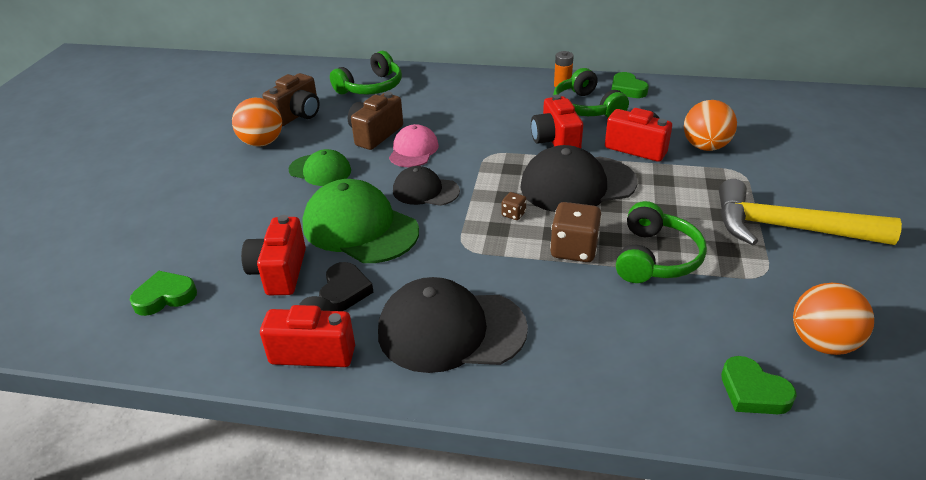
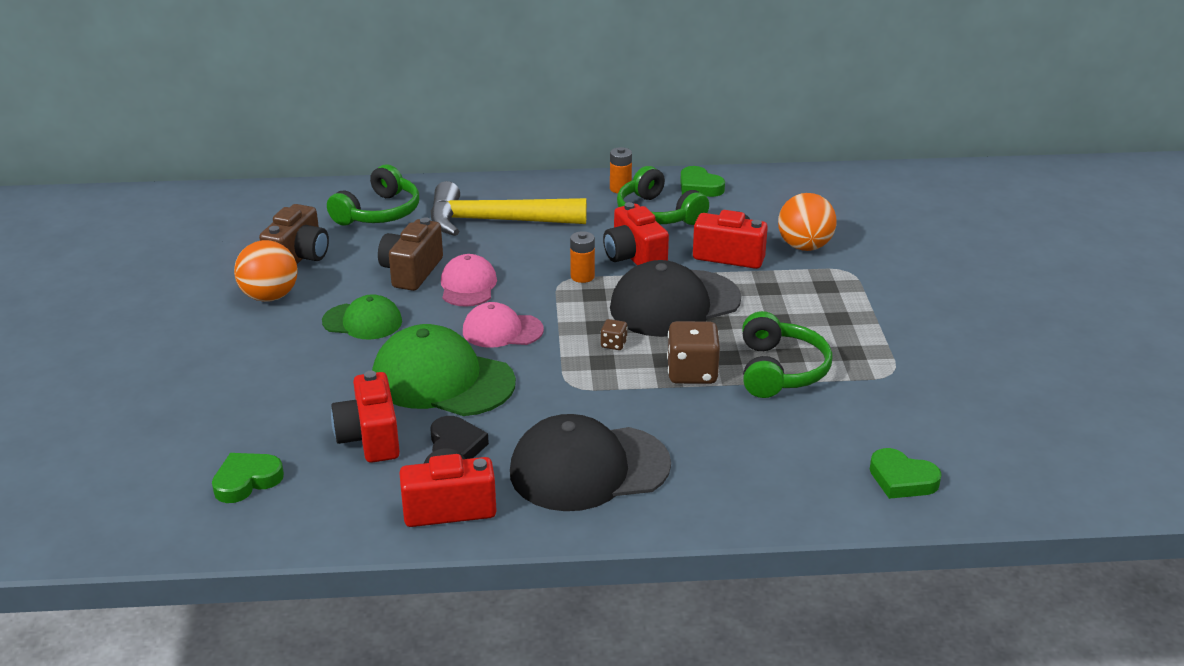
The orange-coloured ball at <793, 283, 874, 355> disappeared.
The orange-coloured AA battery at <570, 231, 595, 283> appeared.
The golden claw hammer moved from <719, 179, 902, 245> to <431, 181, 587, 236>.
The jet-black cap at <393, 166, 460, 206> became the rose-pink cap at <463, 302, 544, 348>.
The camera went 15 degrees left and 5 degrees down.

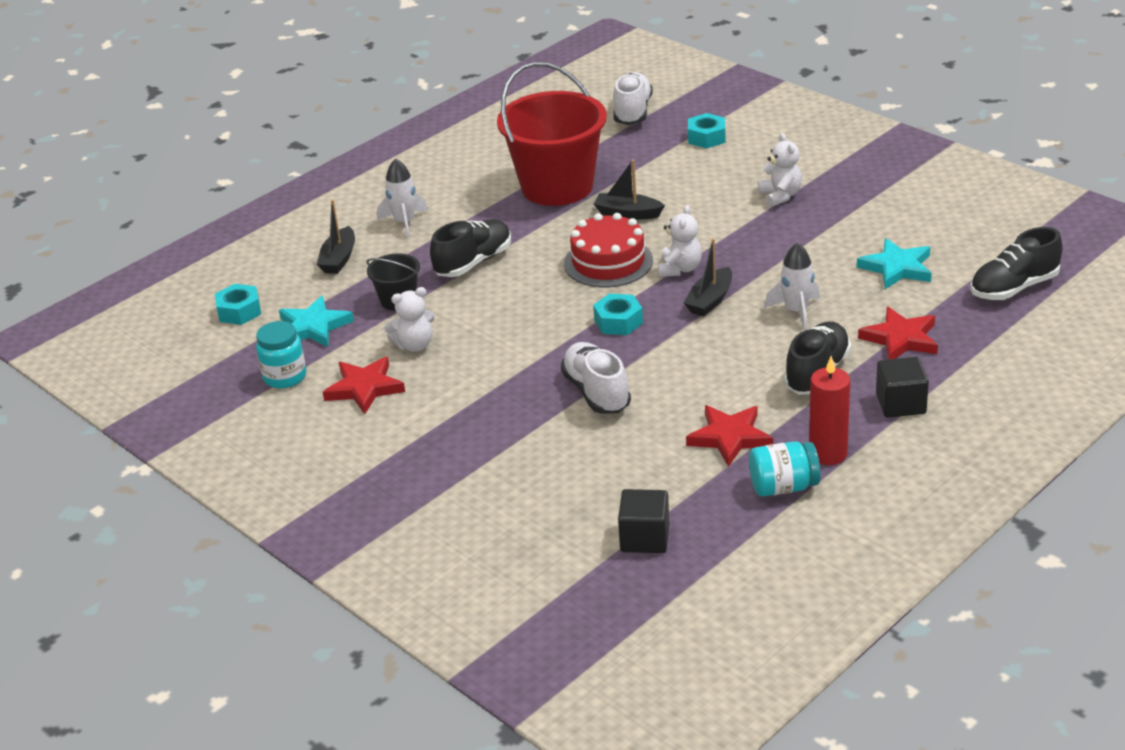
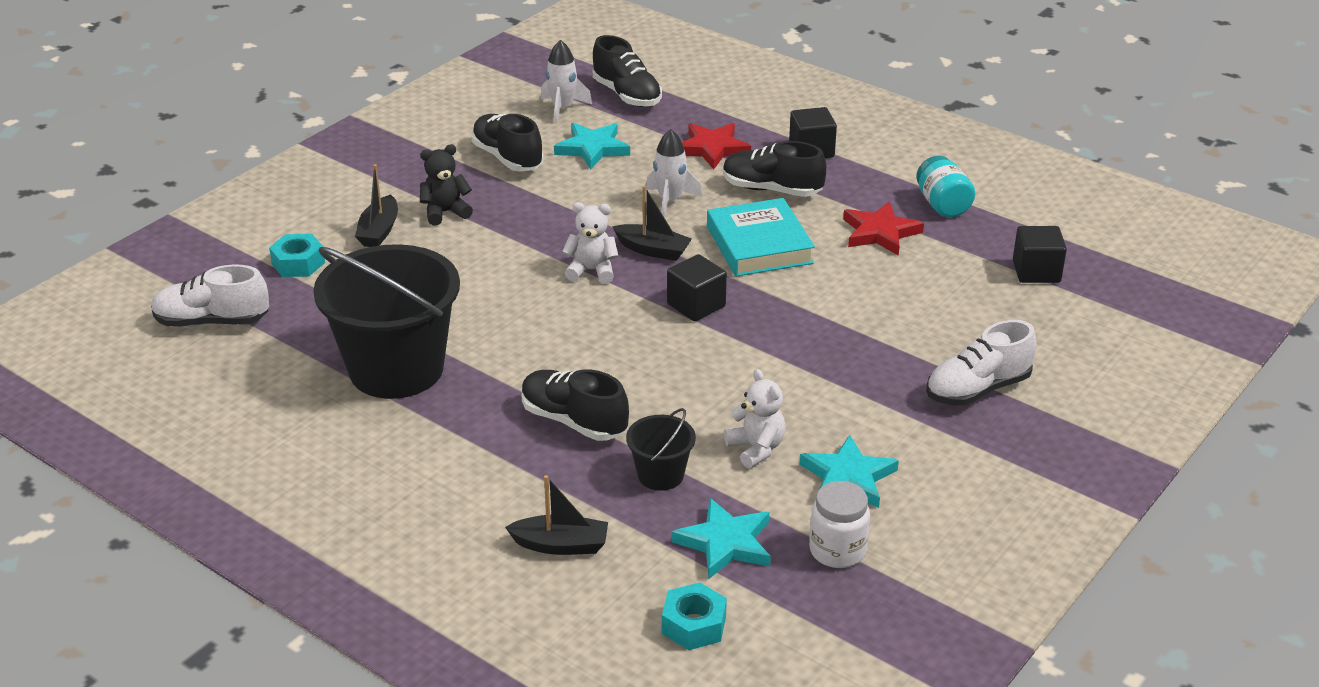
The scarlet layer cake at <564, 213, 653, 288> disappeared.
The scarlet wax candle at <809, 356, 850, 465> disappeared.
The jet-black shoe at <471, 114, 544, 172> appeared.
The turquoise hardback at <707, 198, 815, 276> appeared.
The pure white spaceship moved from <377, 158, 429, 238> to <540, 40, 592, 124>.
The pure white shoe moved from <561, 342, 631, 414> to <926, 320, 1036, 406>.
The jet-black sailboat moved from <594, 159, 665, 220> to <355, 164, 398, 247>.
The turquoise hexagon nut at <593, 294, 643, 335> was replaced by the jet-black cube at <667, 254, 727, 321>.
The turquoise jam jar at <256, 321, 306, 388> became the pure white jam jar at <809, 481, 870, 568>.
The scarlet star shape at <323, 357, 405, 414> became the turquoise star shape at <800, 435, 899, 508>.
The scarlet pail at <497, 62, 607, 206> became the jet-black pail at <313, 244, 460, 399>.
The pure white teddy at <758, 133, 802, 207> became the jet-black teddy at <420, 144, 473, 226>.
The camera went 100 degrees left and 0 degrees up.

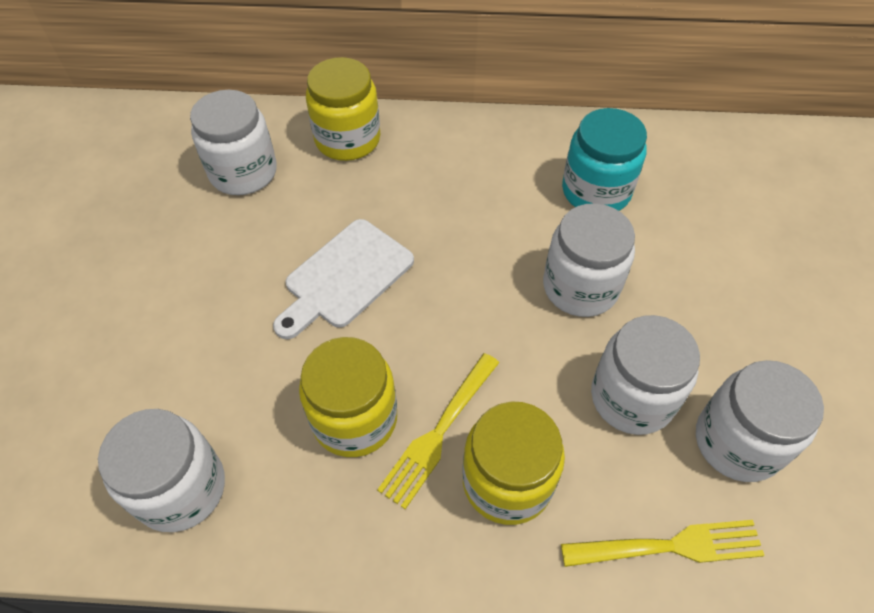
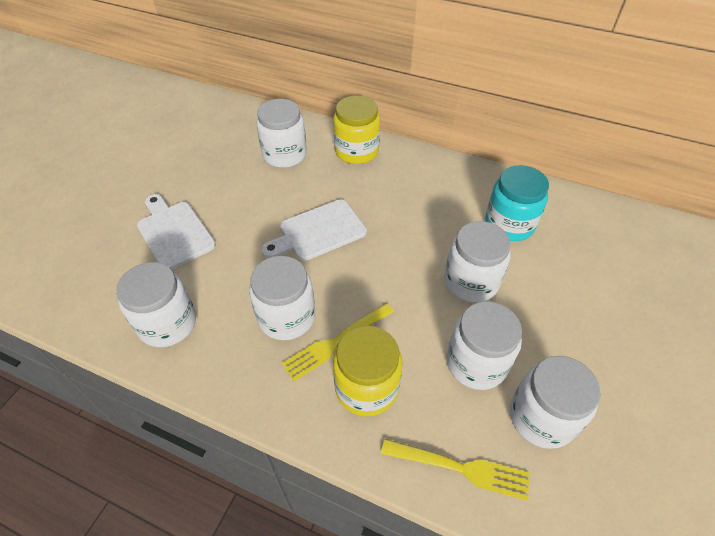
The pure white cutting board at <137, 194, 216, 270> appeared.
The golden jam jar at <299, 337, 397, 457> became the pure white jam jar at <249, 256, 315, 340>.
The camera went 20 degrees right and 5 degrees down.

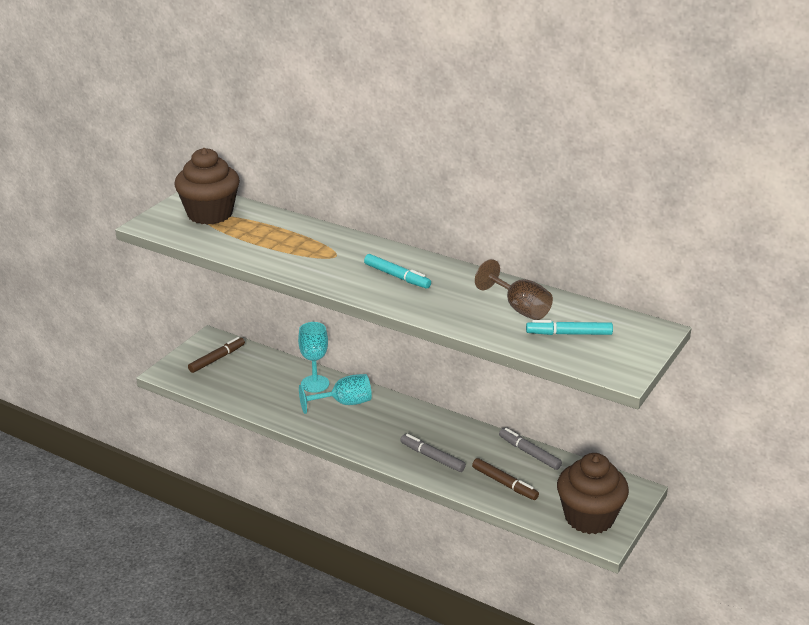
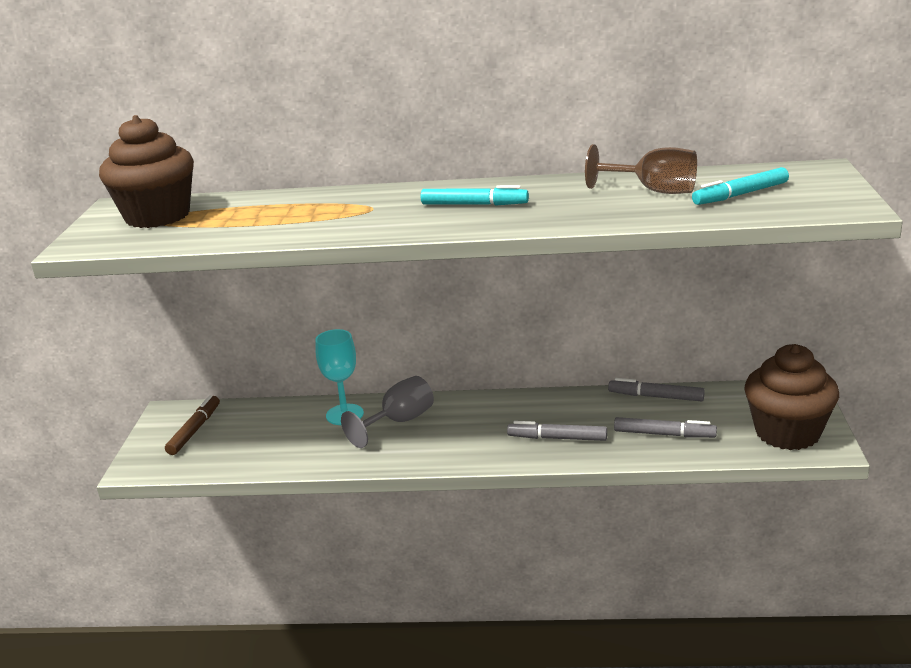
The turquoise goblet at <299, 374, 372, 414> became the ash-grey goblet at <341, 376, 434, 448>.
The dark brown marker pen at <472, 458, 539, 500> became the ash-grey marker pen at <614, 417, 717, 438>.
The camera went 25 degrees left and 5 degrees down.

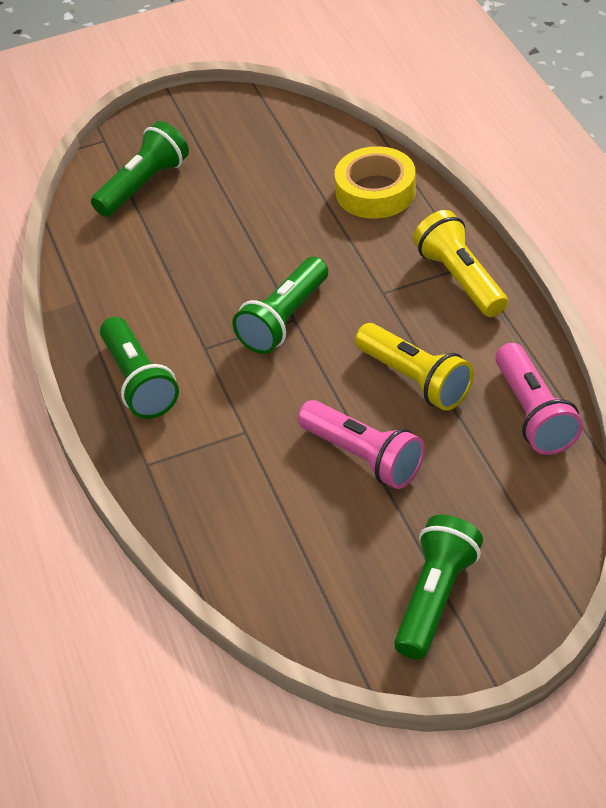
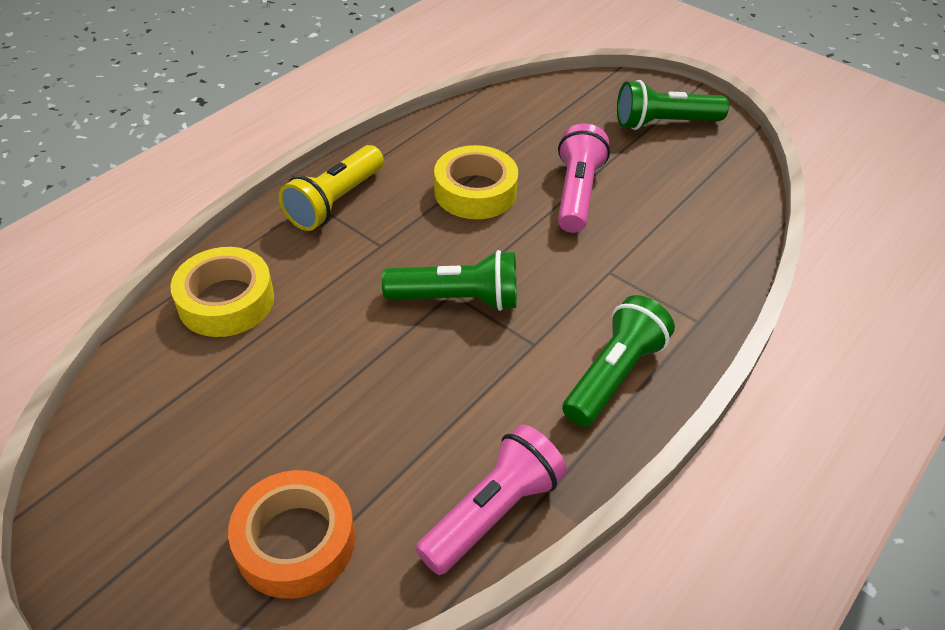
The rose-pink pocket torch moved from <495, 343, 583, 455> to <415, 424, 567, 575>.
The leaf-green pocket torch at <91, 121, 189, 217> was replaced by the orange-coloured tape at <228, 470, 355, 599>.
The golden pocket torch at <355, 323, 474, 411> was replaced by the golden tape at <434, 145, 518, 219>.
The camera went 125 degrees left and 0 degrees up.

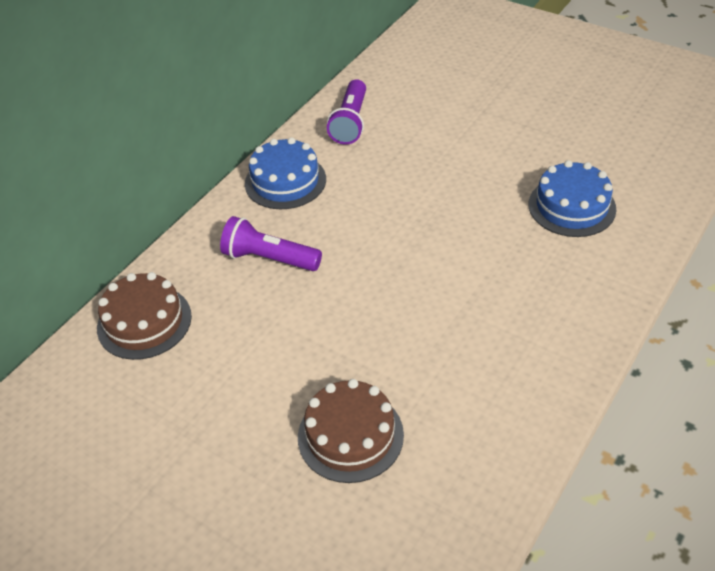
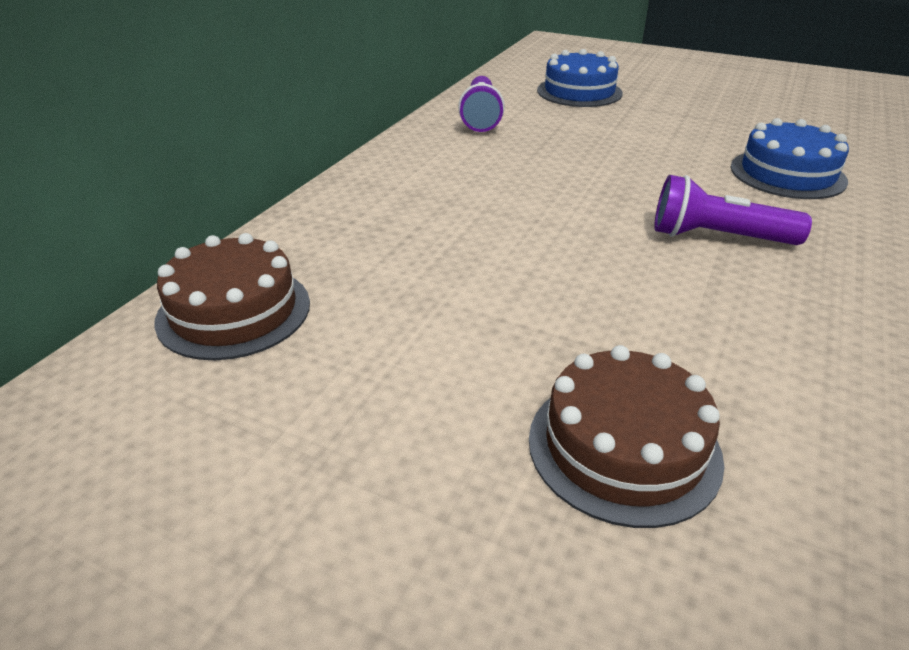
The royal purple pocket torch moved from <220, 216, 322, 271> to <654, 175, 812, 245>.
The blue layer cake moved from <245, 137, 326, 209> to <537, 49, 623, 107>.
The camera went 10 degrees left and 10 degrees down.

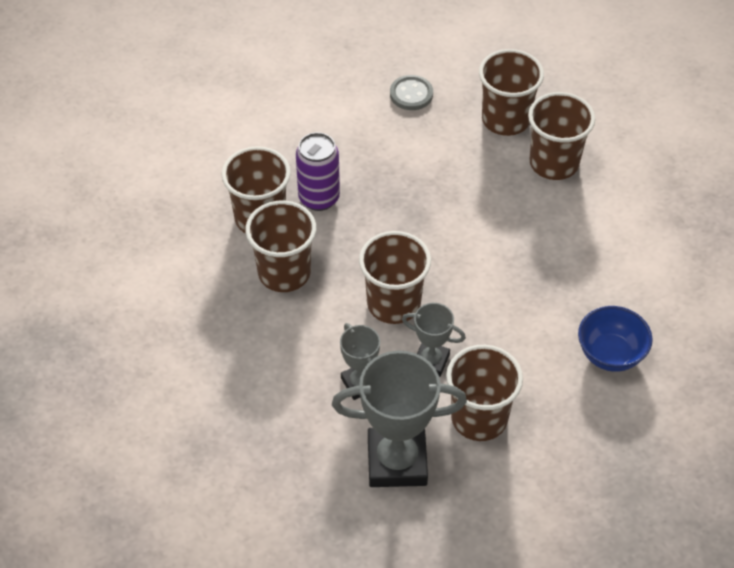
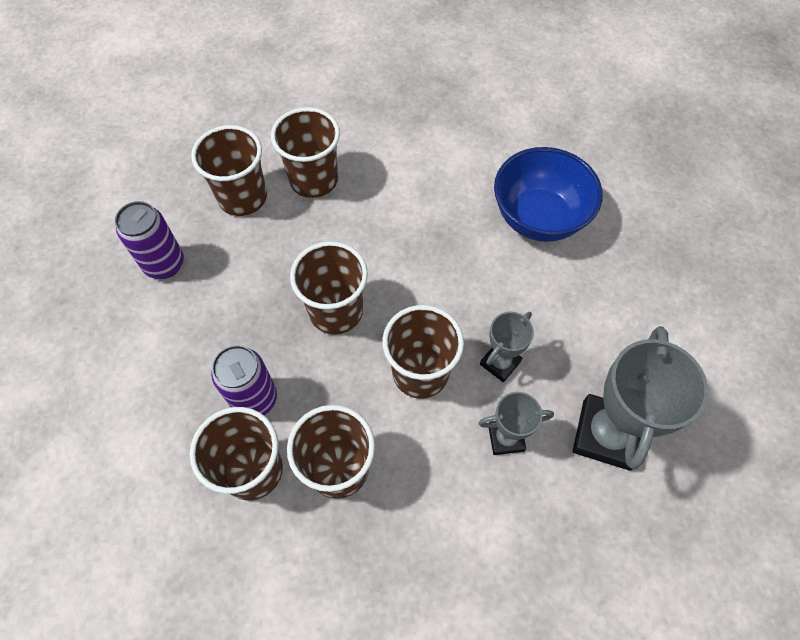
The dark brown cup moved from <446, 345, 523, 441> to <290, 241, 368, 334>.
The ash-grey shirt button at <390, 75, 433, 110> was replaced by the royal purple soda can at <115, 201, 184, 279>.
The blue serving bowl at <578, 306, 653, 372> changed to 1.53 times the size.
The camera went 70 degrees left and 10 degrees up.

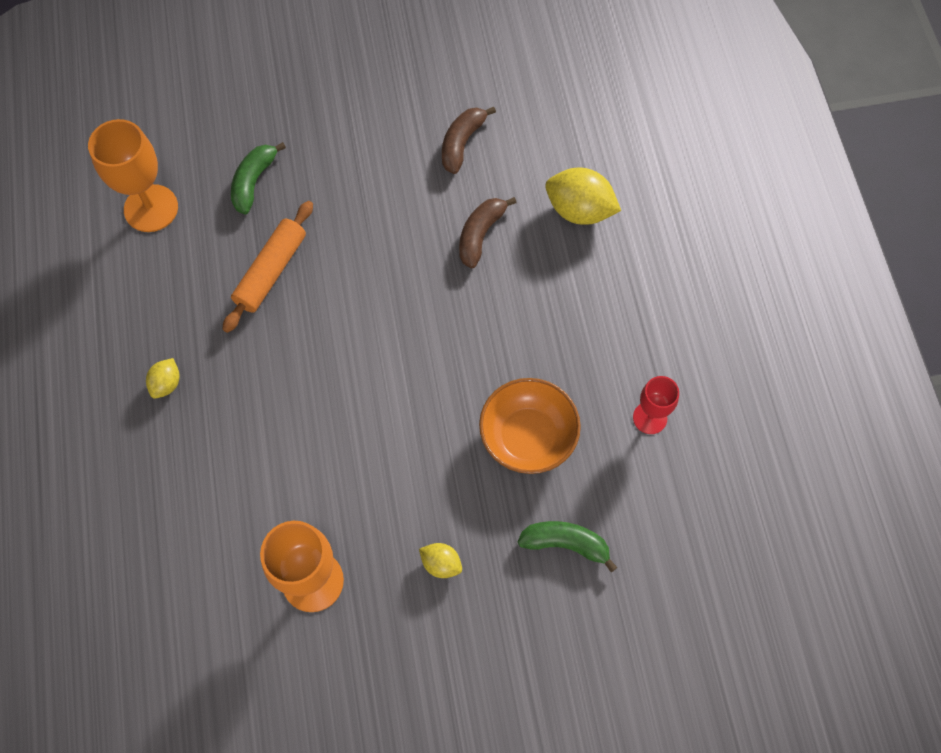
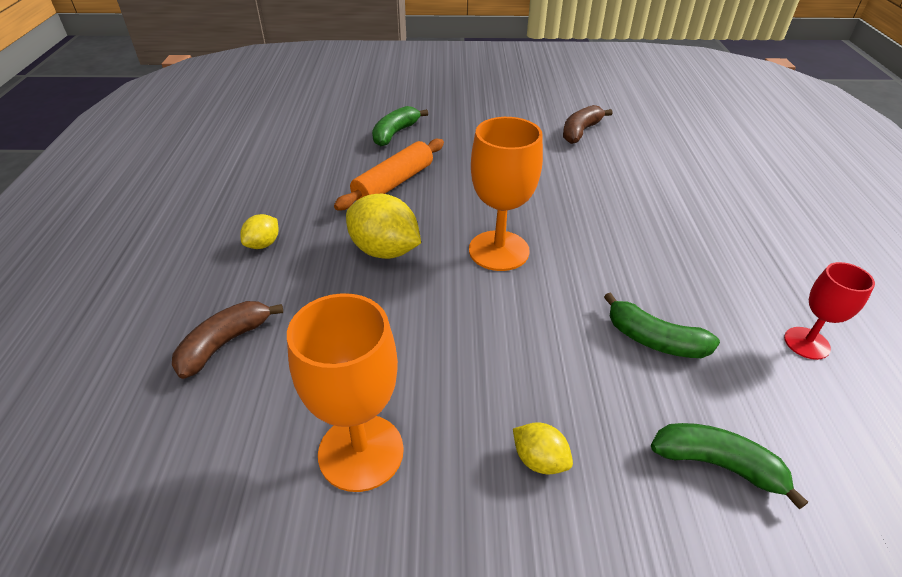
The orange-coloured goblet moved from <88, 119, 178, 232> to <469, 117, 543, 271>.
The dark brown toy banana moved from <459, 197, 517, 268> to <172, 301, 283, 379>.
The golden citrus fruit moved from <545, 168, 621, 225> to <346, 194, 421, 259>.
The orange-coloured serving bowl at <479, 378, 581, 474> was replaced by the leaf-green toy banana at <604, 292, 720, 358>.
The camera went 10 degrees right and 25 degrees down.

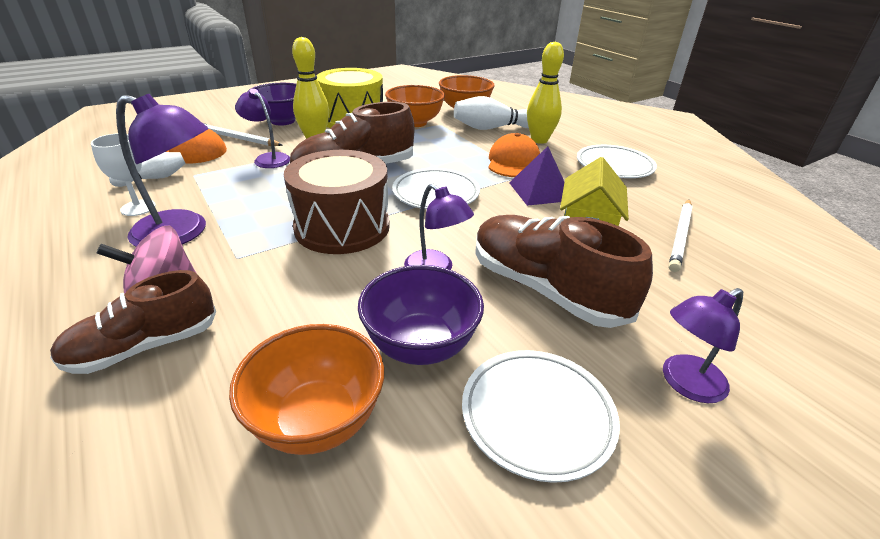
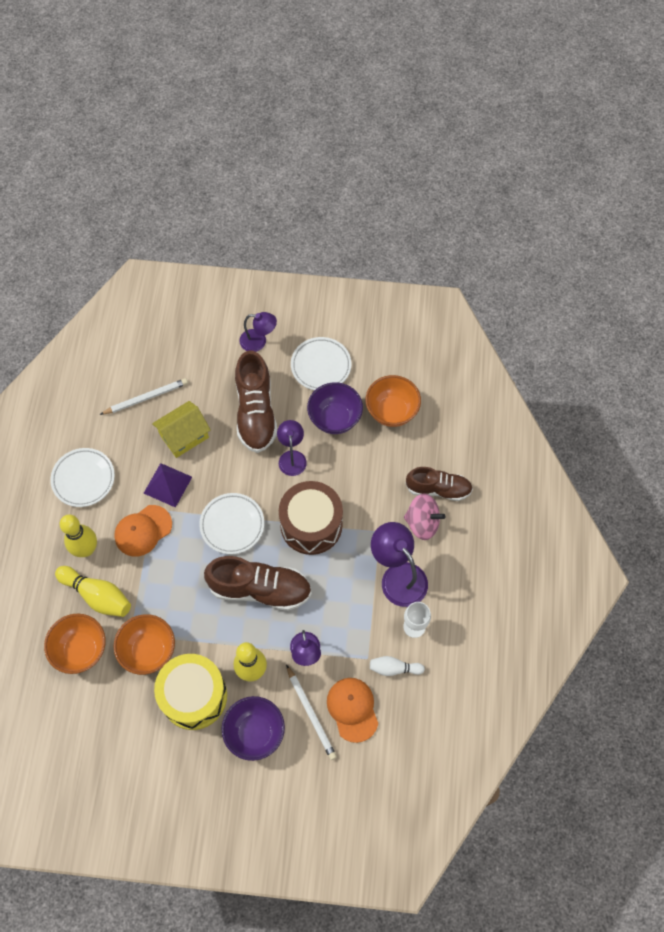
The pure white bowling pin at <454, 96, 529, 130> became the golden bowling pin at <55, 566, 131, 617>.
The camera went 140 degrees left and 30 degrees up.

